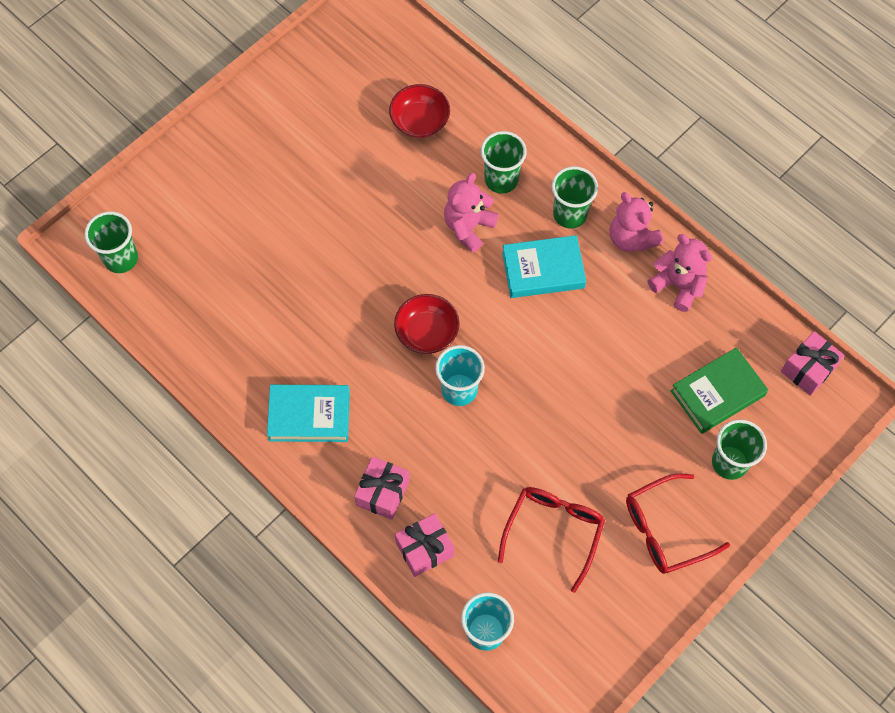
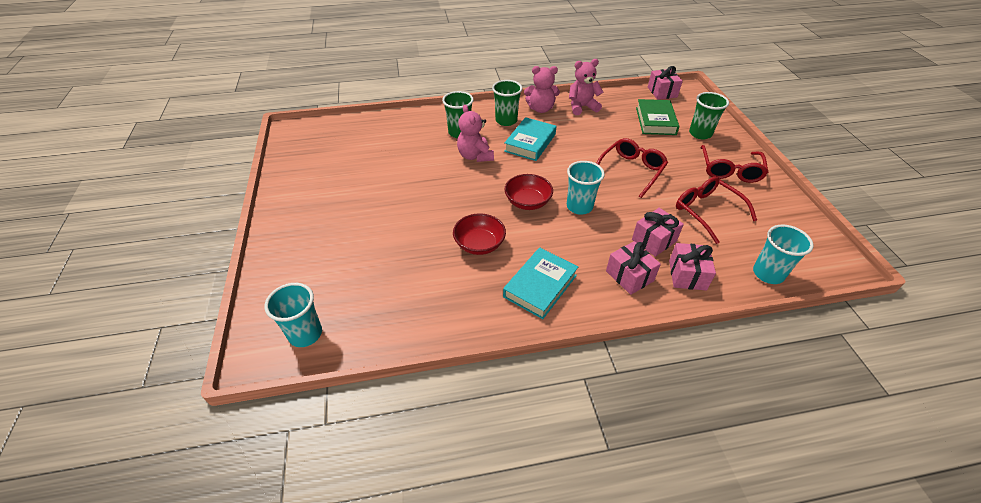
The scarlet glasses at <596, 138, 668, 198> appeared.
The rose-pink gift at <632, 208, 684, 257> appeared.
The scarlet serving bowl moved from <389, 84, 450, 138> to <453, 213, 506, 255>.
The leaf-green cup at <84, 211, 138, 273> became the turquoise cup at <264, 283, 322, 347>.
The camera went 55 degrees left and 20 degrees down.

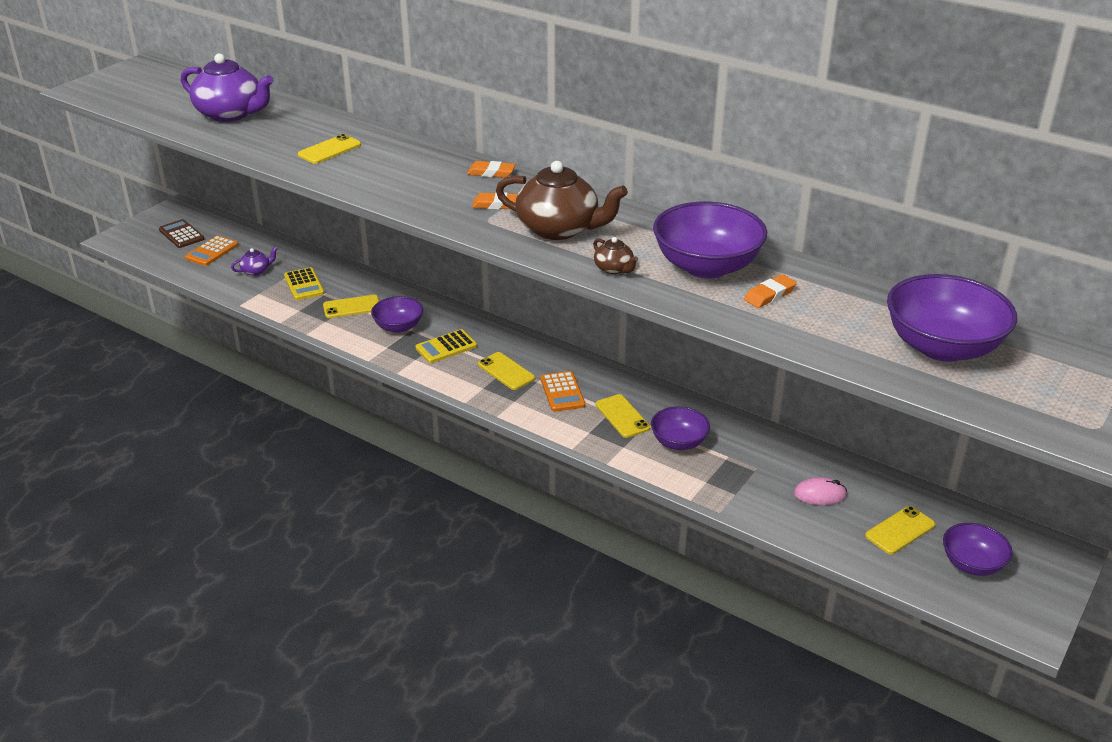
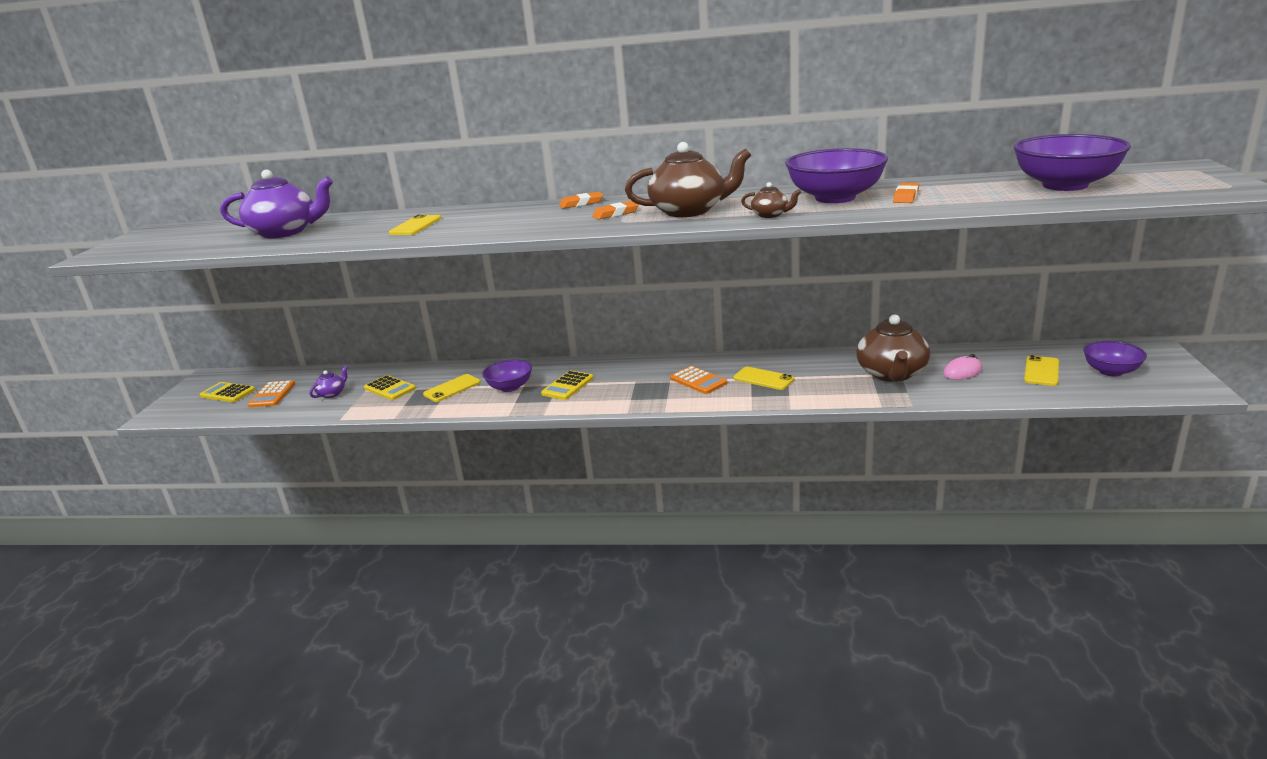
The golden phone at <478, 352, 535, 390> disappeared.
The royal purple serving bowl at <651, 407, 710, 450> disappeared.
The dark brown teapot at <856, 314, 930, 382> appeared.
The dark brown adding machine at <159, 219, 204, 248> became the golden adding machine at <199, 382, 256, 402>.
The camera went 25 degrees left and 10 degrees down.

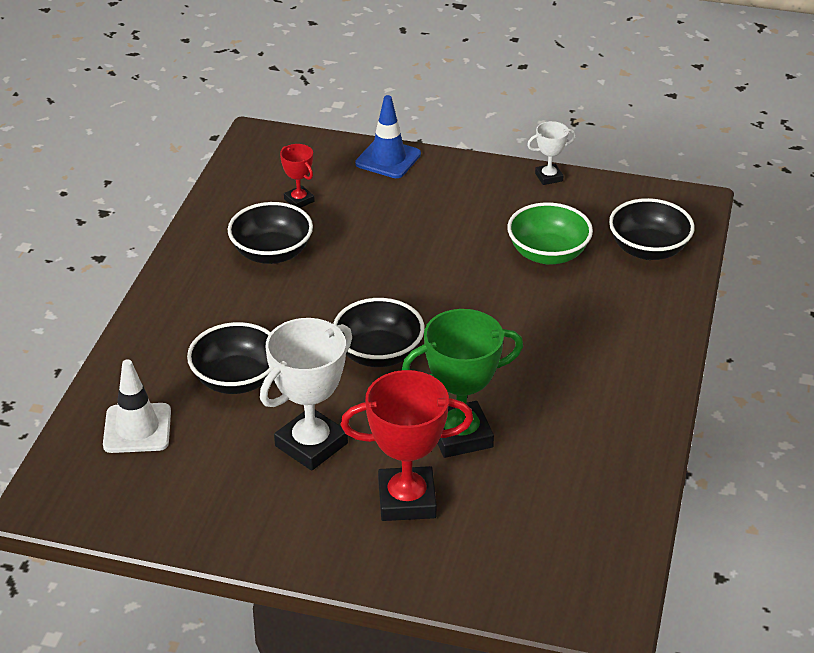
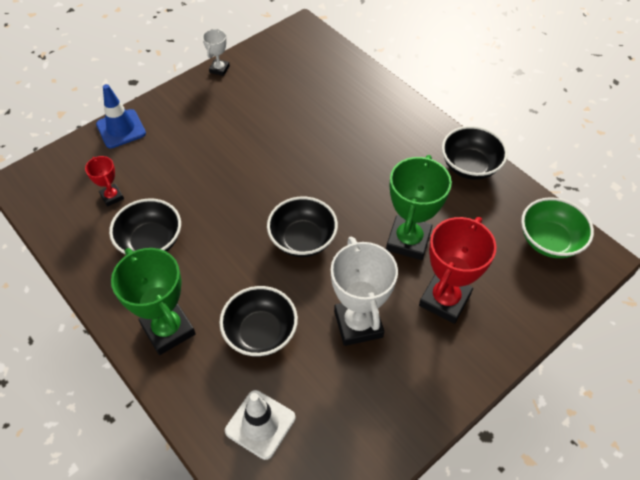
The leaf-green award cup at <111, 248, 196, 355> appeared.
The leaf-green serving bowl moved from <507, 202, 593, 265> to <521, 197, 594, 258>.
The jet-black serving bowl moved from <609, 198, 695, 260> to <442, 126, 508, 180>.
The scarlet award cup at <280, 144, 315, 208> turned 60 degrees clockwise.
The camera went 55 degrees left and 15 degrees up.

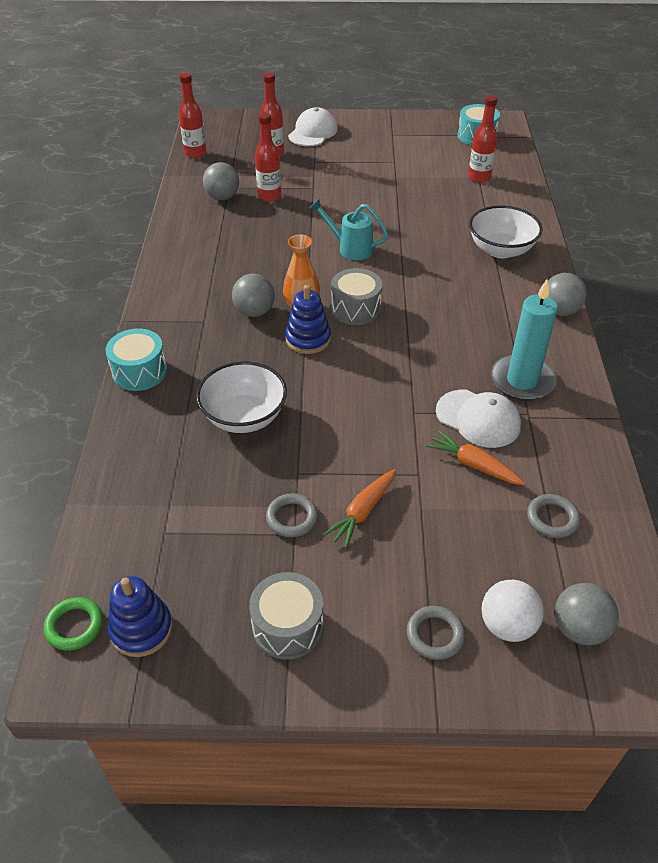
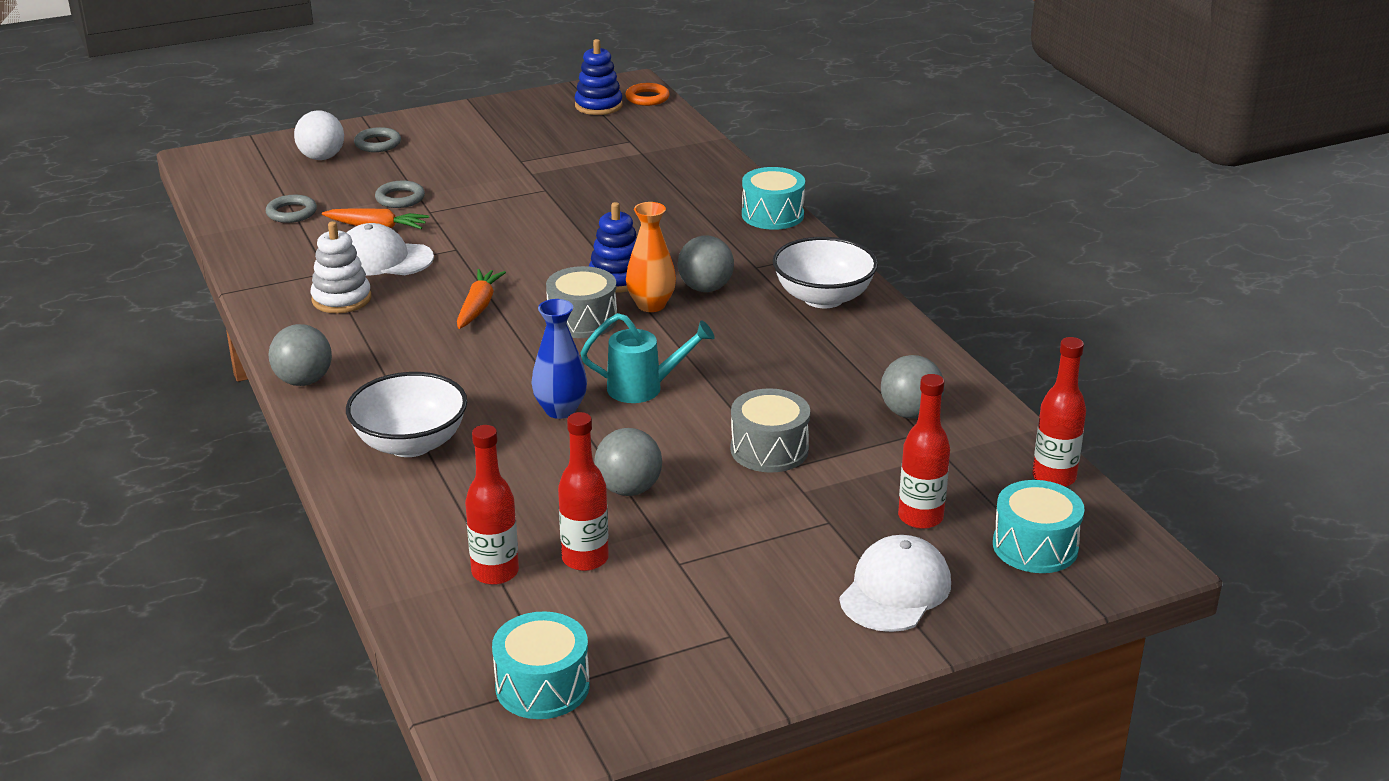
The blue tall vase at <531, 299, 587, 419> appeared.
The turquoise drum at <993, 480, 1085, 573> appeared.
The pure white serving bowl moved from <196, 362, 287, 433> to <772, 237, 878, 308>.
The ash-grey drum moved from <249, 572, 323, 659> to <731, 388, 810, 473>.
The scarlet flask moved from <255, 113, 281, 202> to <558, 412, 609, 571>.
The ash-grey torus moved from <266, 493, 318, 537> to <375, 181, 425, 208>.
The orange-coloured toy carrot moved from <323, 469, 396, 548> to <457, 269, 506, 329>.
The ash-grey ball moved from <555, 583, 619, 645> to <594, 428, 662, 496>.
The turquoise wax candle at <491, 279, 558, 401> was replaced by the pure white stacking rings at <310, 221, 371, 313>.
The leaf-green torus at <44, 597, 103, 651> became the orange-coloured torus at <626, 83, 670, 106>.
The pure white cap at <288, 107, 338, 146> turned 150 degrees counterclockwise.
The camera went 155 degrees right and 15 degrees down.

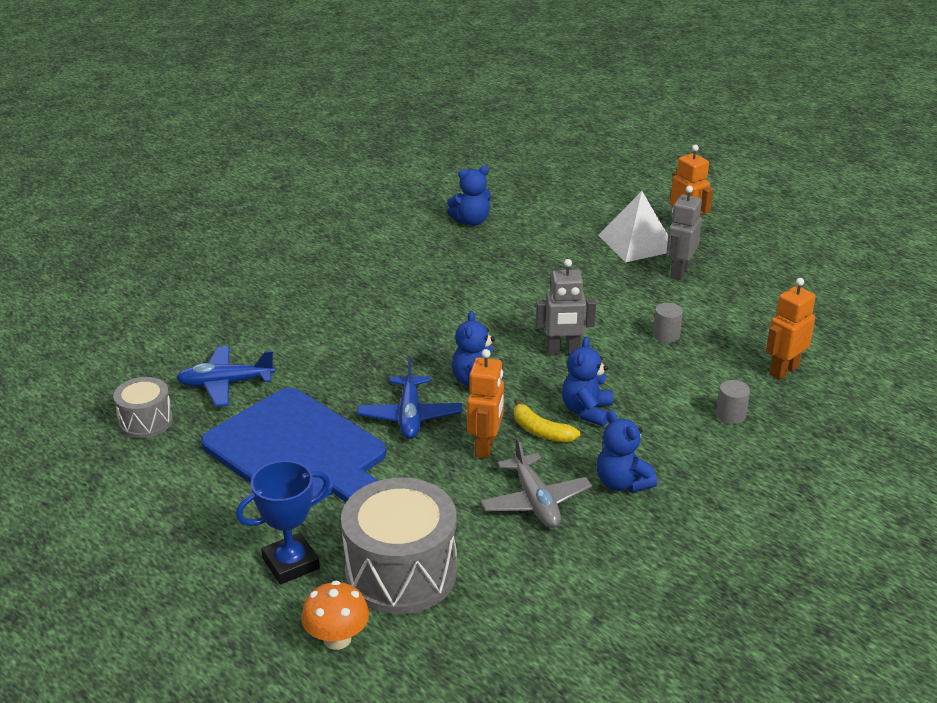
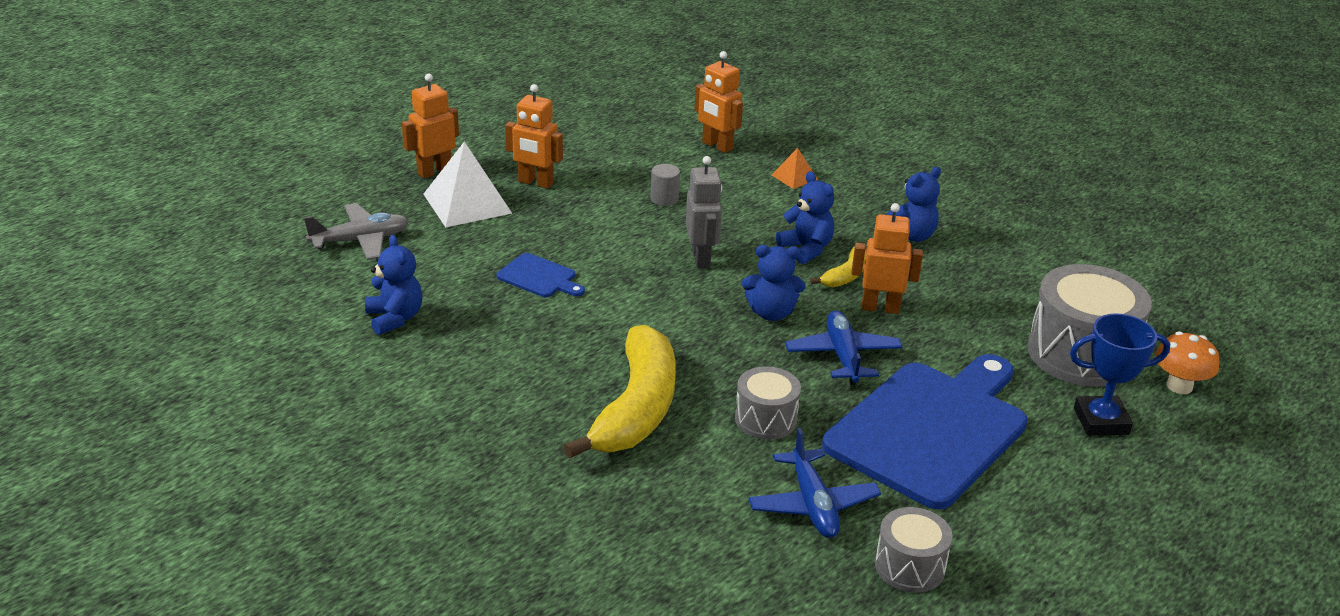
The blue cutting board at <496, 253, 585, 297> appeared.
The golden toy banana at <563, 325, 676, 459> appeared.
The ash-grey drum at <735, 366, 801, 440> appeared.
The ash-grey toy plane moved from <481, 437, 592, 528> to <304, 203, 409, 260>.
The ash-grey solid cylinder at <716, 380, 750, 424> was replaced by the orange-coloured solid pyramid at <772, 148, 818, 189>.
The ash-grey robot at <666, 186, 702, 280> became the orange-coloured robot at <505, 84, 563, 189>.
The blue award cup at <236, 461, 330, 584> turned 60 degrees counterclockwise.
The blue toy plane at <358, 357, 462, 439> turned 90 degrees counterclockwise.
The blue teddy at <562, 337, 613, 426> turned 135 degrees counterclockwise.
The camera went 95 degrees left and 0 degrees up.

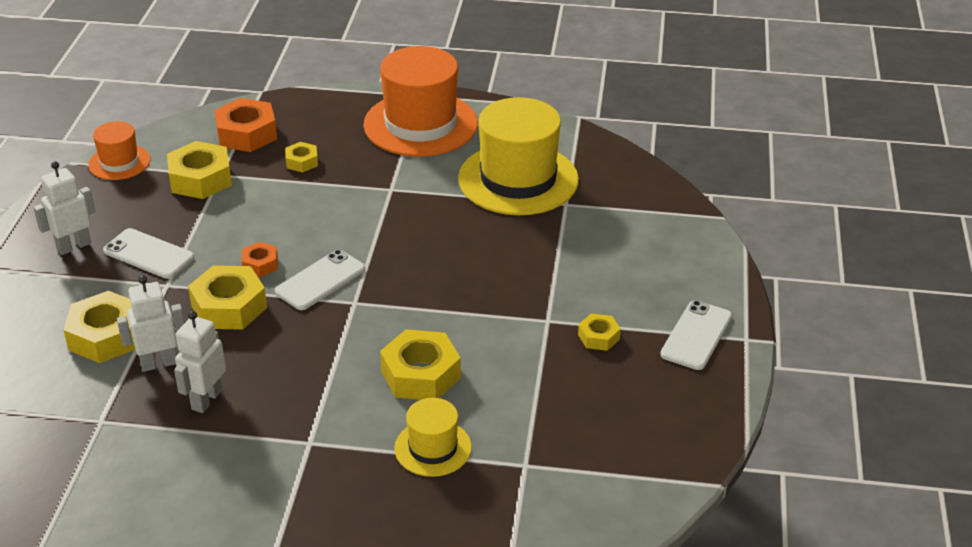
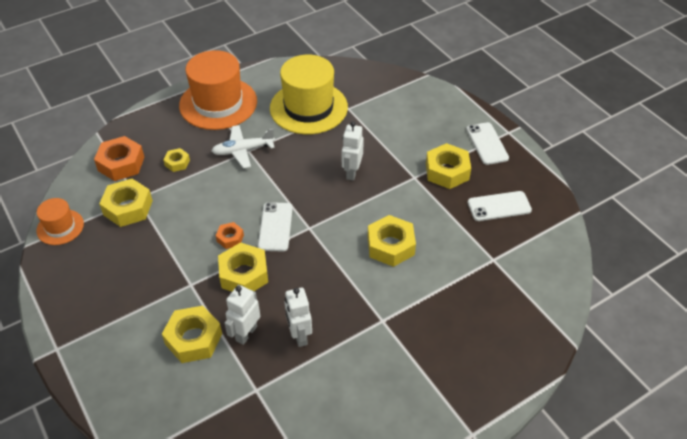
The golden hat at <394, 398, 472, 477> disappeared.
The pure white toy plane at <212, 125, 275, 169> appeared.
The pure white robot moved from <33, 161, 95, 255> to <342, 121, 364, 180>.
The pure white phone moved from <103, 228, 194, 279> to <468, 191, 532, 221>.
The golden hexagon nut at <578, 313, 621, 351> changed to 1.86 times the size.
The camera went 40 degrees left and 10 degrees up.

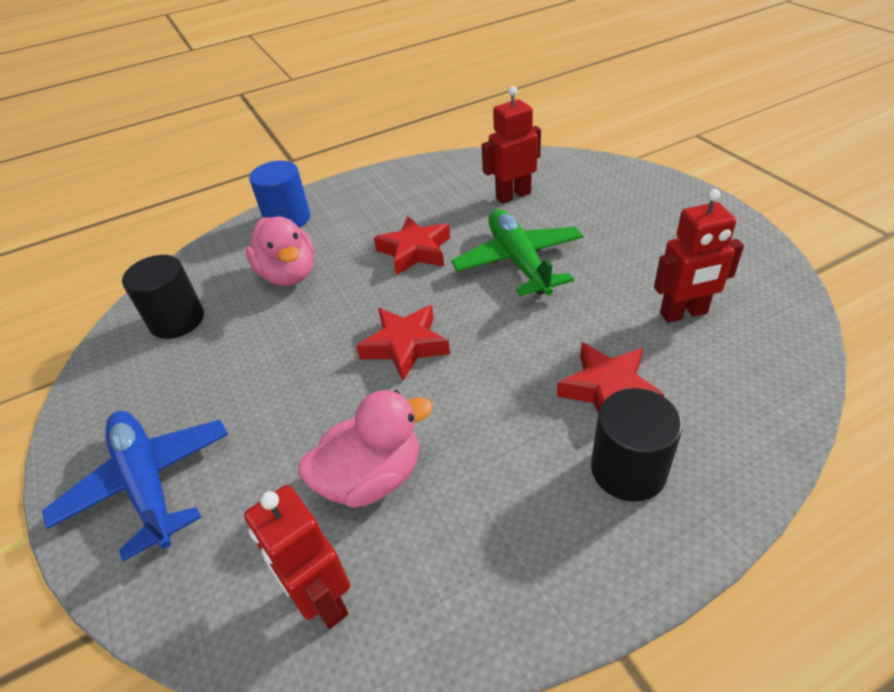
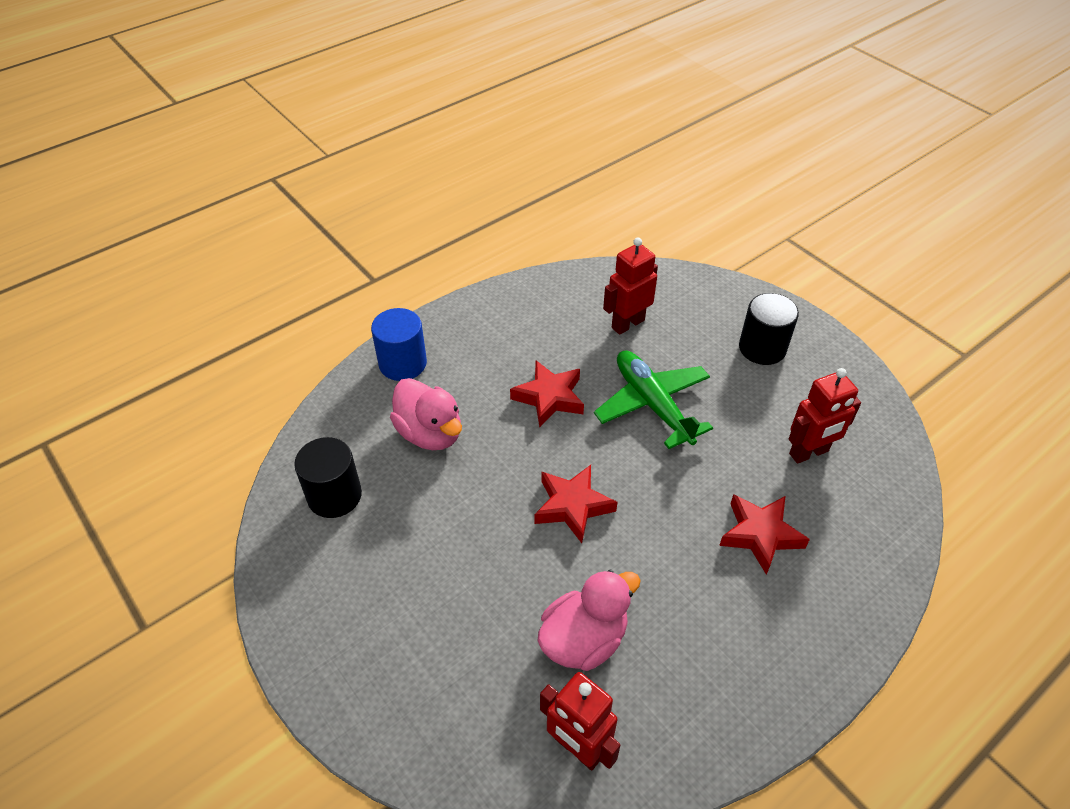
The blue toy plane at <42, 411, 228, 561> disappeared.
The jet-black solid cylinder moved from <591, 388, 682, 502> to <739, 293, 799, 365>.
The camera went 15 degrees left and 5 degrees up.

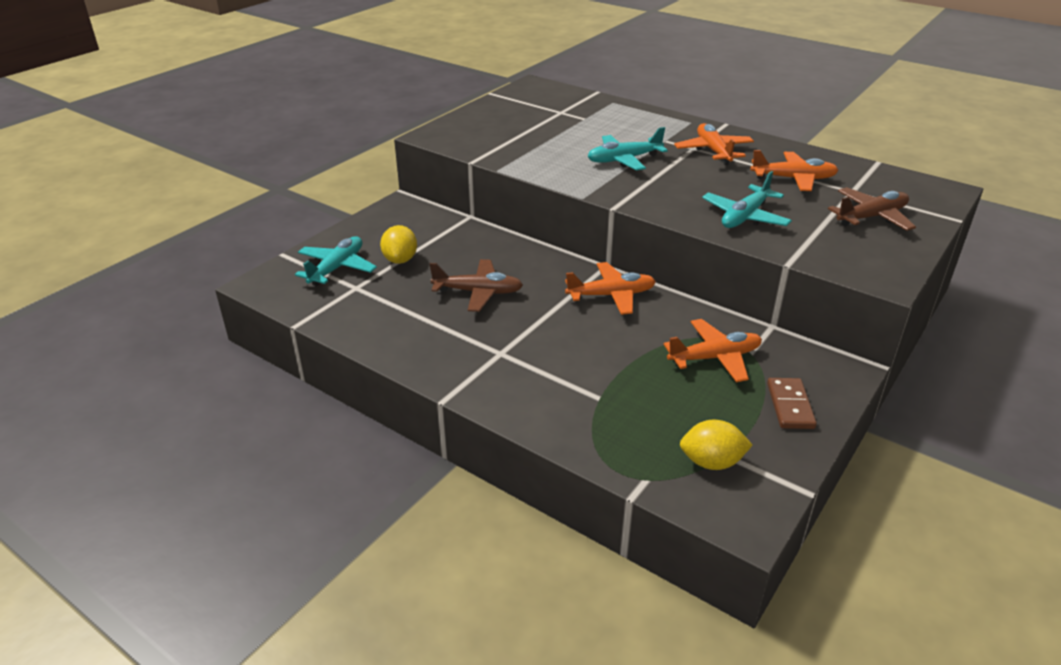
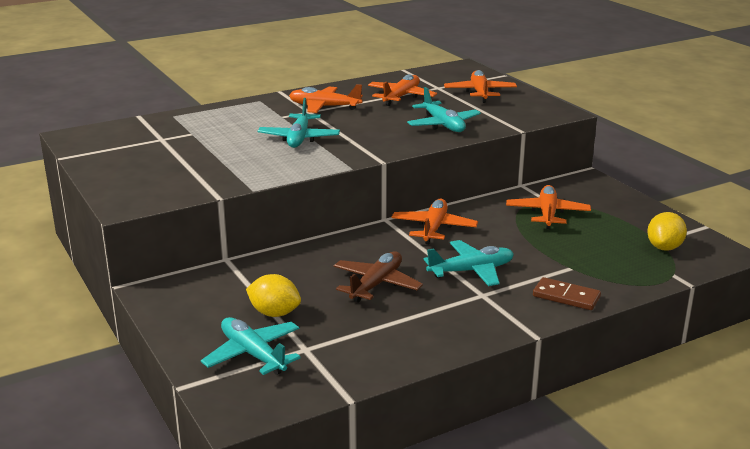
The turquoise toy plane at <424, 240, 514, 286> appeared.
The dark brown domino piece moved from <767, 378, 817, 429> to <533, 277, 601, 310>.
The dark brown toy plane at <828, 187, 916, 231> became the orange-coloured toy plane at <444, 70, 517, 103>.
The camera went 65 degrees left and 10 degrees down.

